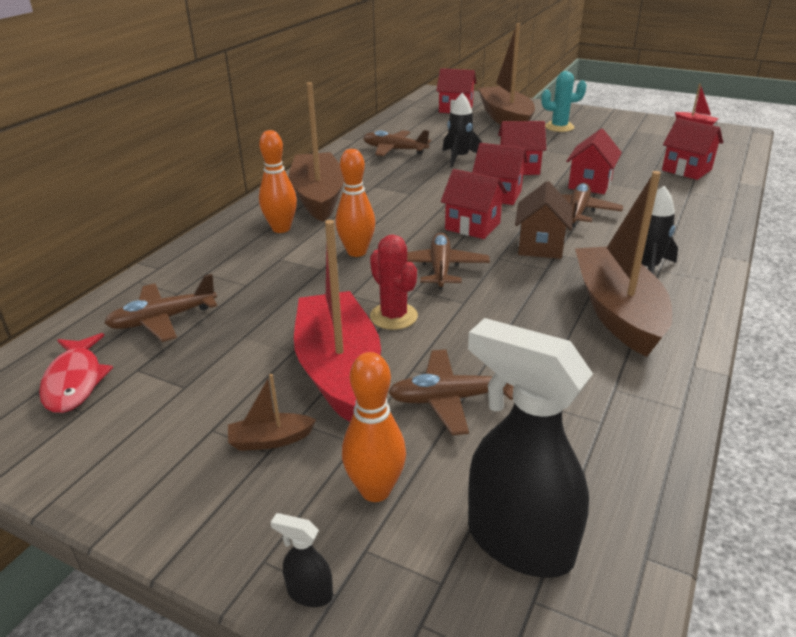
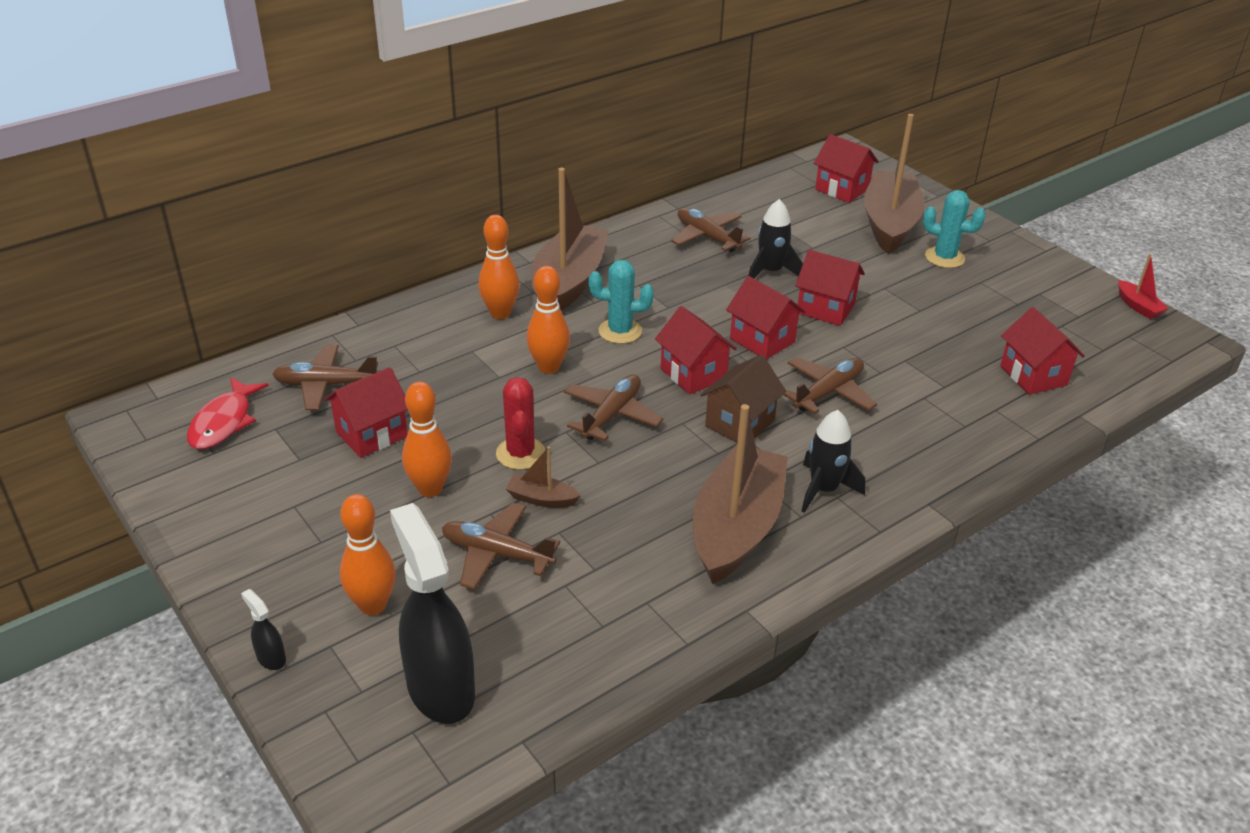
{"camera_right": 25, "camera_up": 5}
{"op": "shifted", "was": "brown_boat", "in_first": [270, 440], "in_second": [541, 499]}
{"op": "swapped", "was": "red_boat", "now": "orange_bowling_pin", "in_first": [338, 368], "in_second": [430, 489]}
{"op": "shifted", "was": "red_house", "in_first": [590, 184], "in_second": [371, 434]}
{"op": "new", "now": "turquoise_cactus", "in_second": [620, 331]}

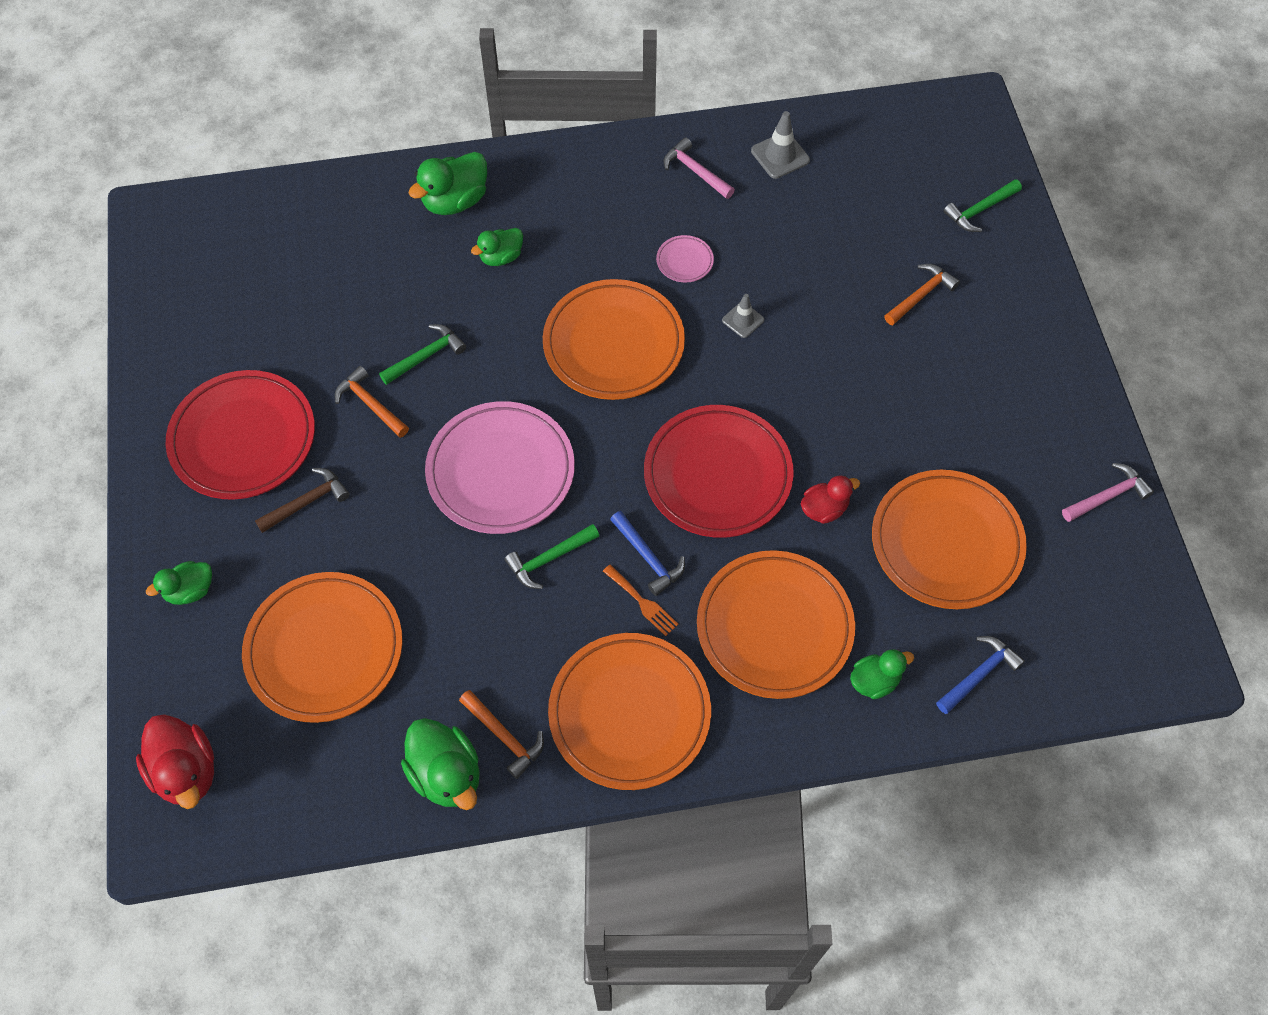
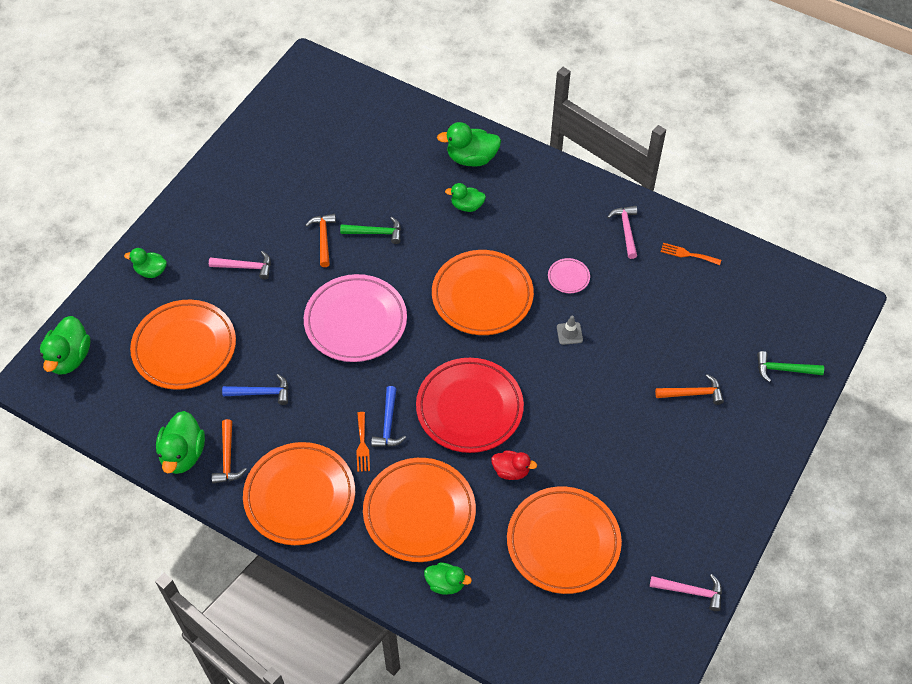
{"camera_right": 40, "camera_up": -5}
{"op": "repainted", "was": "red_duck", "now": "green_duck", "in_first": [186, 771], "in_second": [70, 358]}
{"op": "gone", "was": "red_plate", "in_first": [243, 439]}
{"op": "repainted", "was": "brown_hammer", "now": "pink_hammer", "in_first": [307, 502], "in_second": [245, 267]}
{"op": "gone", "was": "green_hammer", "in_first": [549, 559]}
{"op": "swapped", "was": "grey_traffic_cone", "now": "orange_fork", "in_first": [780, 155], "in_second": [687, 254]}
{"op": "shifted", "was": "blue_hammer", "in_first": [979, 674], "in_second": [261, 393]}

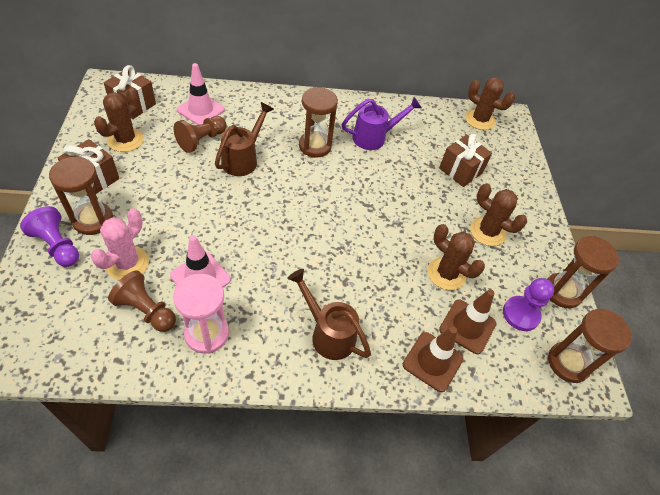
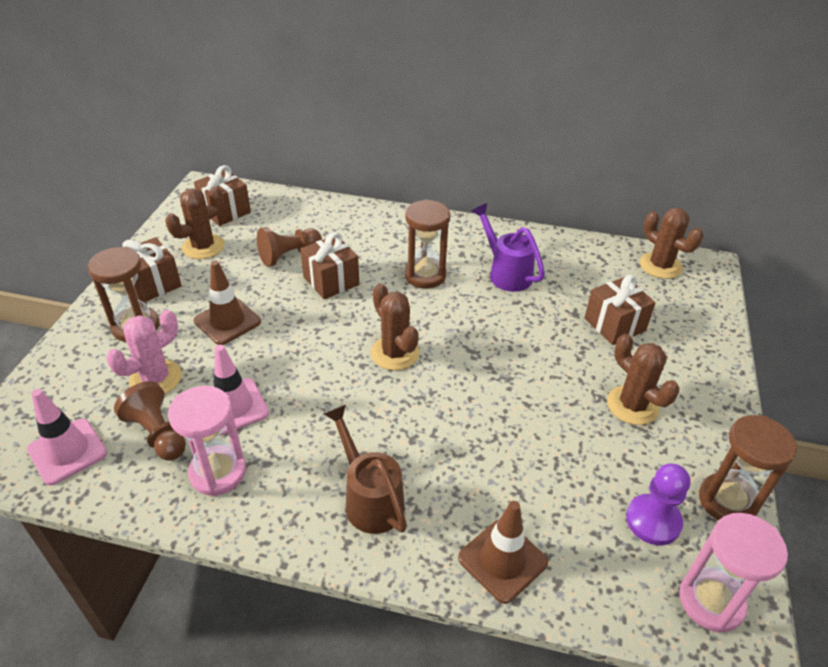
{"camera_right": 20, "camera_up": -10}
{"op": "gone", "was": "purple_pawn", "in_first": [57, 246]}
{"op": "shifted", "was": "pink_traffic_cone", "in_first": [200, 110], "in_second": [67, 451]}
{"op": "swapped", "was": "brown_watering_can", "now": "brown_gift", "in_first": [243, 159], "in_second": [331, 281]}
{"op": "rotated", "was": "purple_watering_can", "in_first": [374, 137], "in_second": [506, 273], "clockwise": -120}
{"op": "shifted", "was": "brown_cactus", "in_first": [446, 274], "in_second": [395, 353]}
{"op": "shifted", "was": "brown_traffic_cone", "in_first": [467, 326], "in_second": [227, 321]}
{"op": "repainted", "was": "brown_hourglass", "now": "pink_hourglass", "in_first": [568, 363], "in_second": [711, 601]}

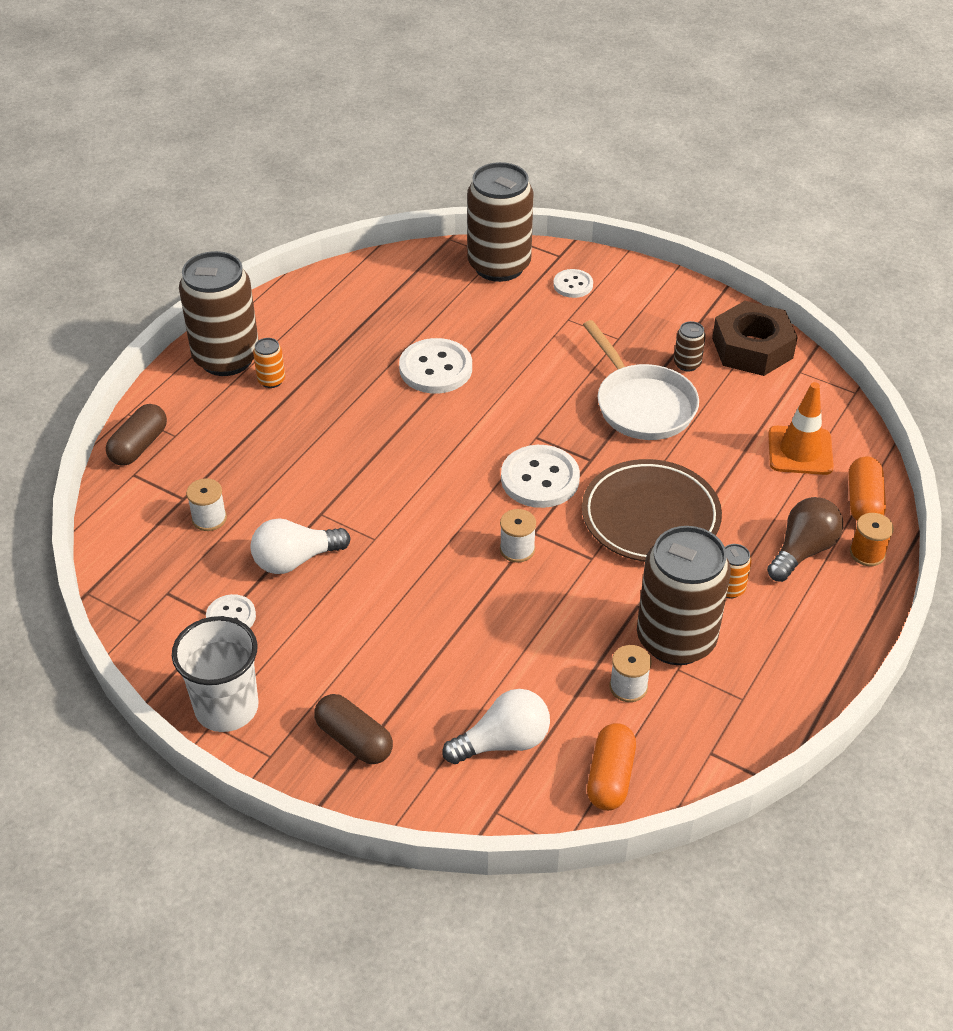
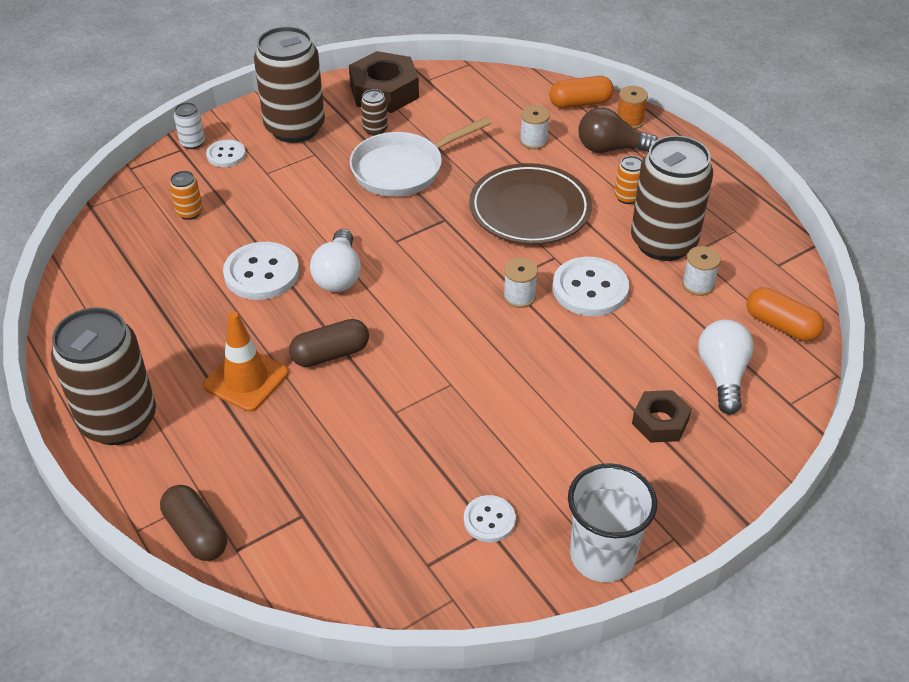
{"camera_right": -65, "camera_up": 0}
{"op": "shifted", "was": "white_spool", "in_first": [209, 518], "in_second": [533, 141]}
{"op": "shifted", "was": "white_light_bulb", "in_first": [295, 560], "in_second": [338, 275]}
{"op": "shifted", "was": "orange_can", "in_first": [271, 380], "in_second": [189, 212]}
{"op": "shifted", "was": "brown_capsule", "in_first": [354, 740], "in_second": [330, 354]}
{"op": "shifted", "was": "brown_can", "in_first": [499, 266], "in_second": [295, 128]}
{"op": "shifted", "was": "white_button", "in_first": [540, 479], "in_second": [590, 289]}
{"op": "rotated", "was": "white_pan", "in_first": [642, 405], "in_second": [403, 169], "clockwise": 150}
{"op": "rotated", "was": "brown_light_bulb", "in_first": [802, 551], "in_second": [610, 148], "clockwise": -60}
{"op": "shifted", "was": "orange_traffic_cone", "in_first": [800, 451], "in_second": [246, 379]}
{"op": "rotated", "was": "orange_capsule", "in_first": [863, 502], "in_second": [580, 103], "clockwise": -45}
{"op": "new", "now": "white_can", "in_second": [192, 143]}
{"op": "new", "now": "brown_nut", "in_second": [660, 422]}

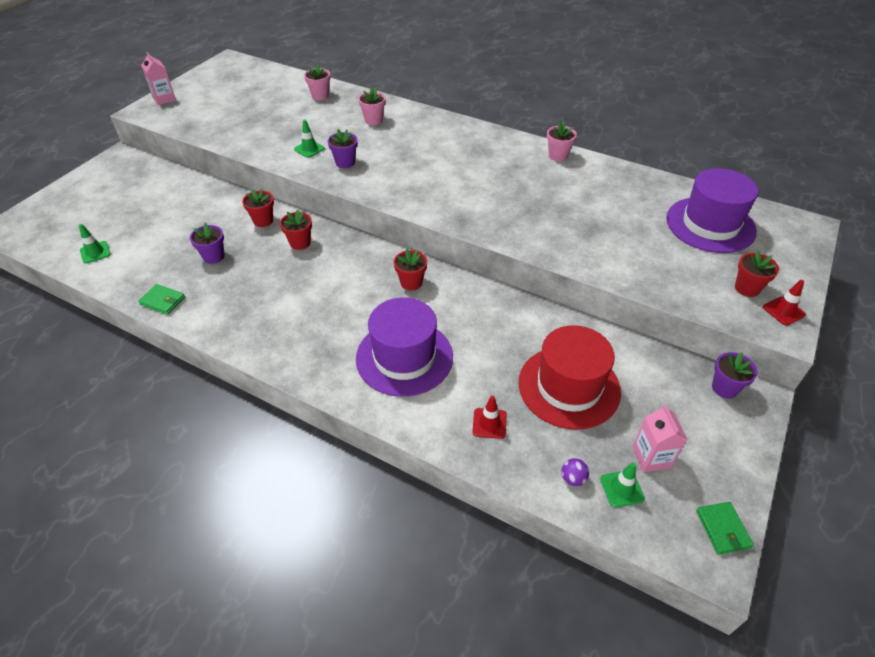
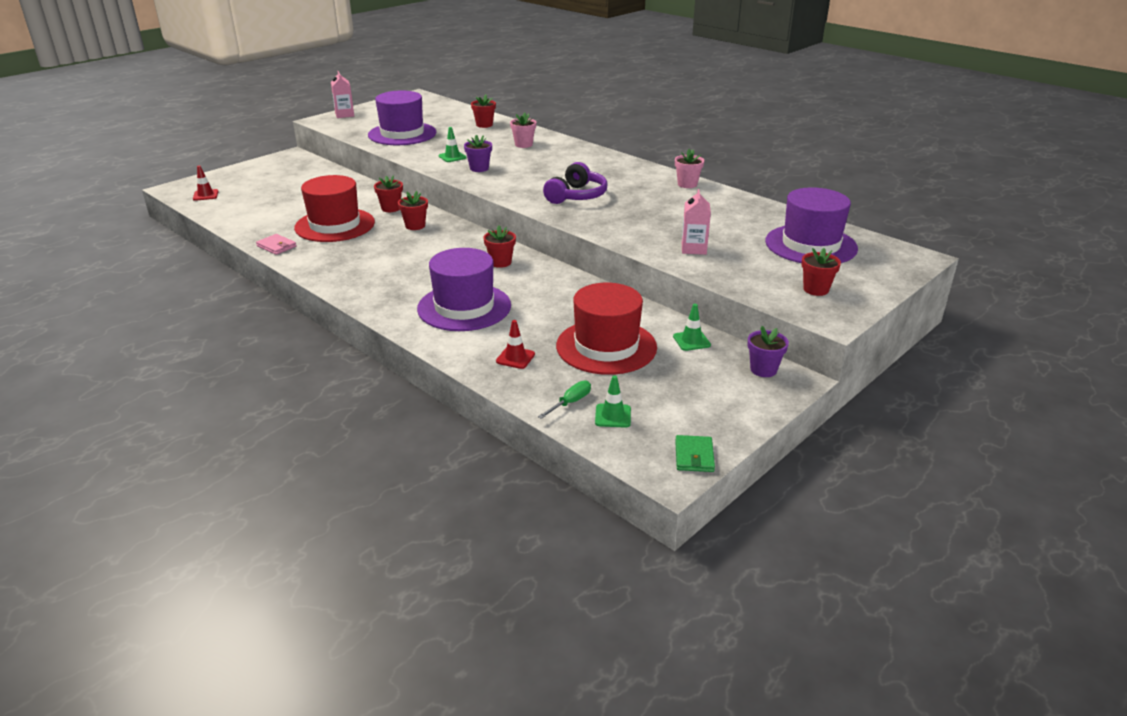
{"camera_right": 15, "camera_up": -15}
{"op": "shifted", "was": "green_traffic_cone", "in_first": [95, 252], "in_second": [691, 341]}
{"op": "repainted", "was": "green_wallet", "now": "pink_wallet", "in_first": [163, 301], "in_second": [276, 246]}
{"op": "swapped", "was": "purple_flower_pot", "now": "red_hat", "in_first": [214, 256], "in_second": [335, 225]}
{"op": "repainted", "was": "pink_flower_pot", "now": "red_flower_pot", "in_first": [320, 95], "in_second": [484, 125]}
{"op": "swapped", "was": "purple_ball", "now": "green_screwdriver", "in_first": [573, 478], "in_second": [570, 402]}
{"op": "shifted", "was": "pink_carton", "in_first": [651, 457], "in_second": [693, 249]}
{"op": "shifted", "was": "red_traffic_cone", "in_first": [783, 311], "in_second": [205, 195]}
{"op": "new", "now": "purple_hat", "in_second": [402, 134]}
{"op": "new", "now": "purple_headphones", "in_second": [576, 196]}

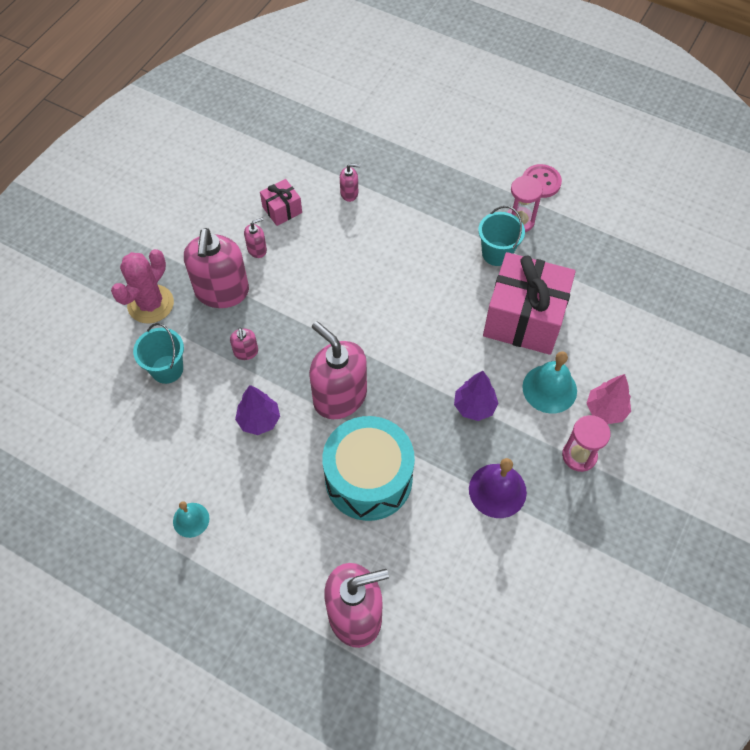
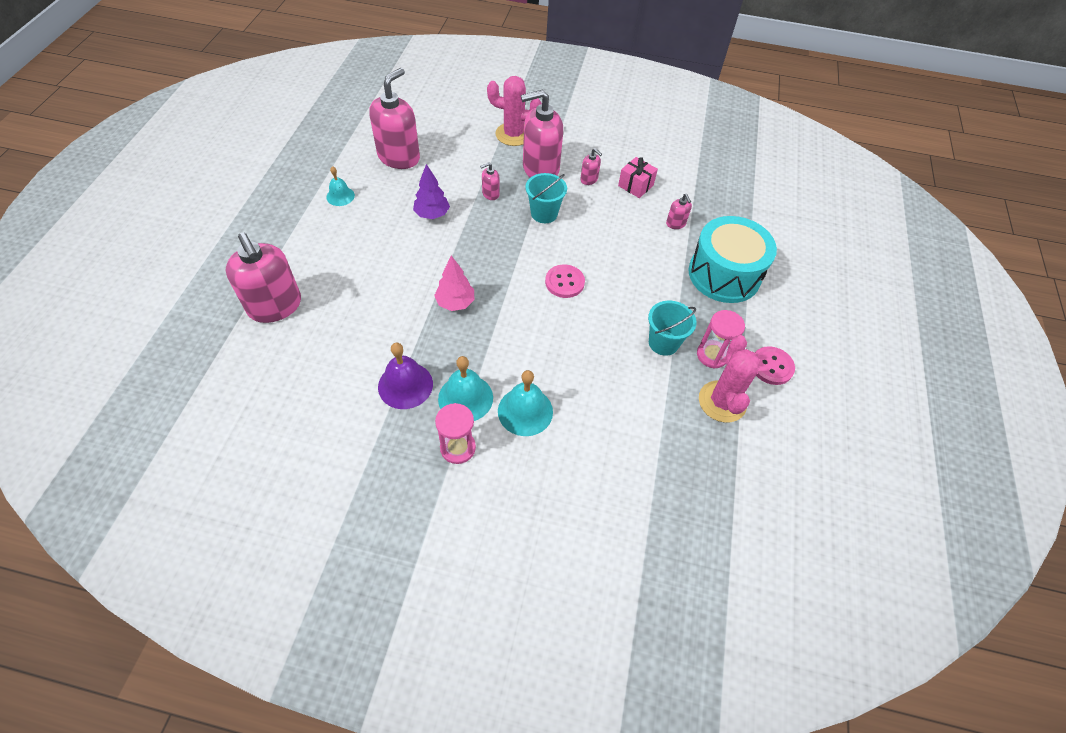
{"camera_right": 70, "camera_up": -5}
{"op": "shifted", "was": "turquoise_bucket", "in_first": [167, 369], "in_second": [544, 213]}
{"op": "shifted", "was": "pink_soap_dispenser", "in_first": [339, 397], "in_second": [399, 157]}
{"op": "shifted", "was": "turquoise_drum", "in_first": [368, 478], "in_second": [724, 274]}
{"op": "gone", "was": "purple_tree", "in_first": [474, 406]}
{"op": "gone", "was": "pink_gift", "in_first": [524, 318]}
{"op": "shifted", "was": "pink_tree", "in_first": [605, 410], "in_second": [455, 303]}
{"op": "new", "now": "turquoise_bell", "in_second": [465, 398]}
{"op": "new", "now": "pink_button", "in_second": [564, 282]}
{"op": "new", "now": "pink_cactus", "in_second": [722, 401]}

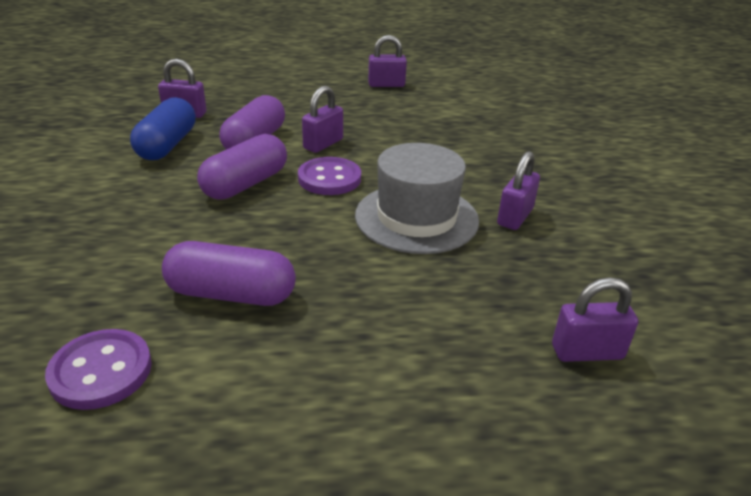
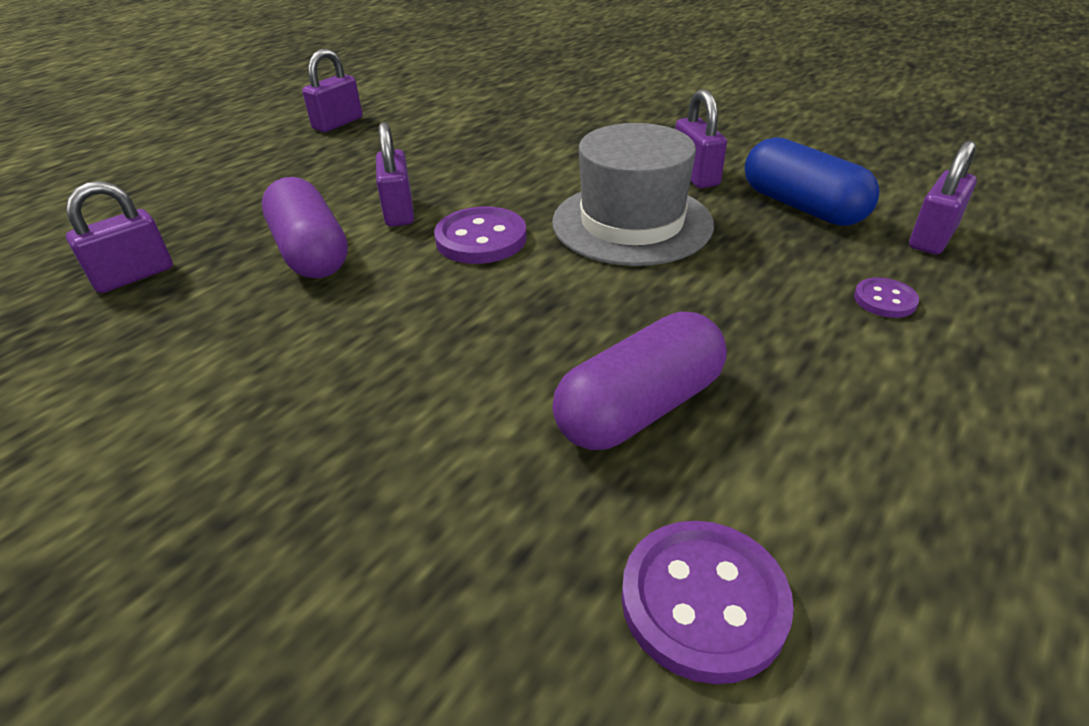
{"camera_right": -45, "camera_up": 5}
{"op": "shifted", "was": "blue_capsule", "in_first": [167, 145], "in_second": [802, 206]}
{"op": "gone", "was": "purple_capsule", "in_first": [245, 184]}
{"op": "new", "now": "purple_button", "in_second": [885, 300]}

